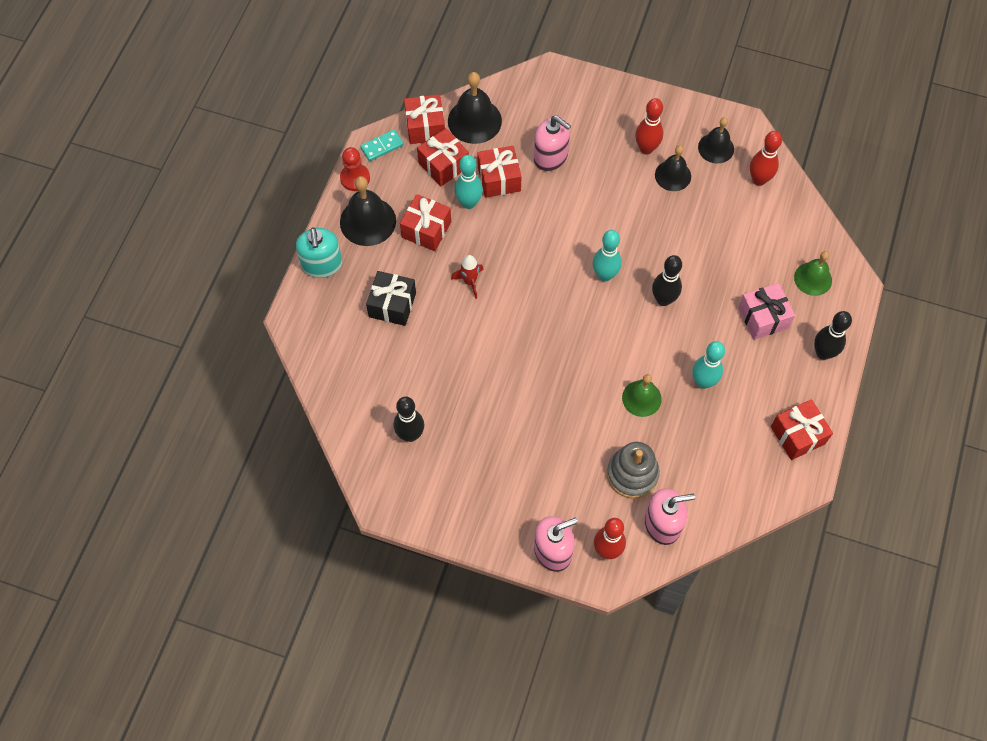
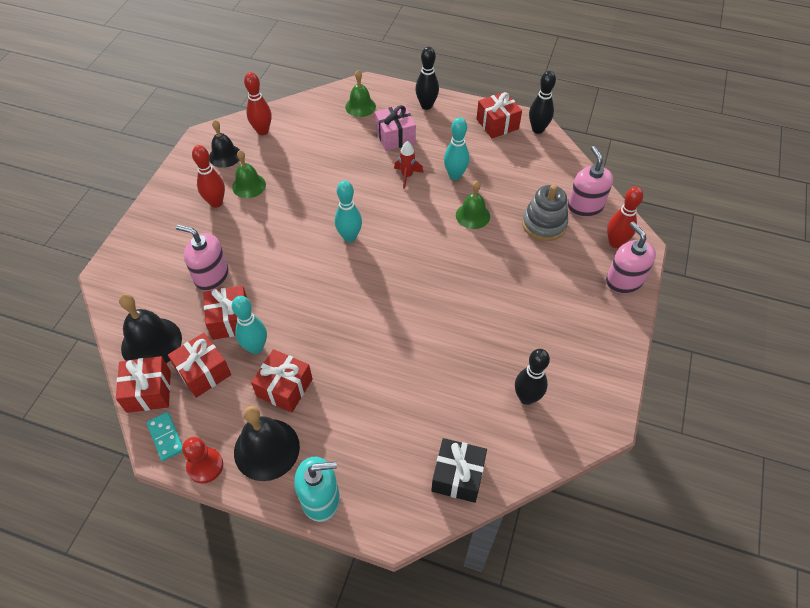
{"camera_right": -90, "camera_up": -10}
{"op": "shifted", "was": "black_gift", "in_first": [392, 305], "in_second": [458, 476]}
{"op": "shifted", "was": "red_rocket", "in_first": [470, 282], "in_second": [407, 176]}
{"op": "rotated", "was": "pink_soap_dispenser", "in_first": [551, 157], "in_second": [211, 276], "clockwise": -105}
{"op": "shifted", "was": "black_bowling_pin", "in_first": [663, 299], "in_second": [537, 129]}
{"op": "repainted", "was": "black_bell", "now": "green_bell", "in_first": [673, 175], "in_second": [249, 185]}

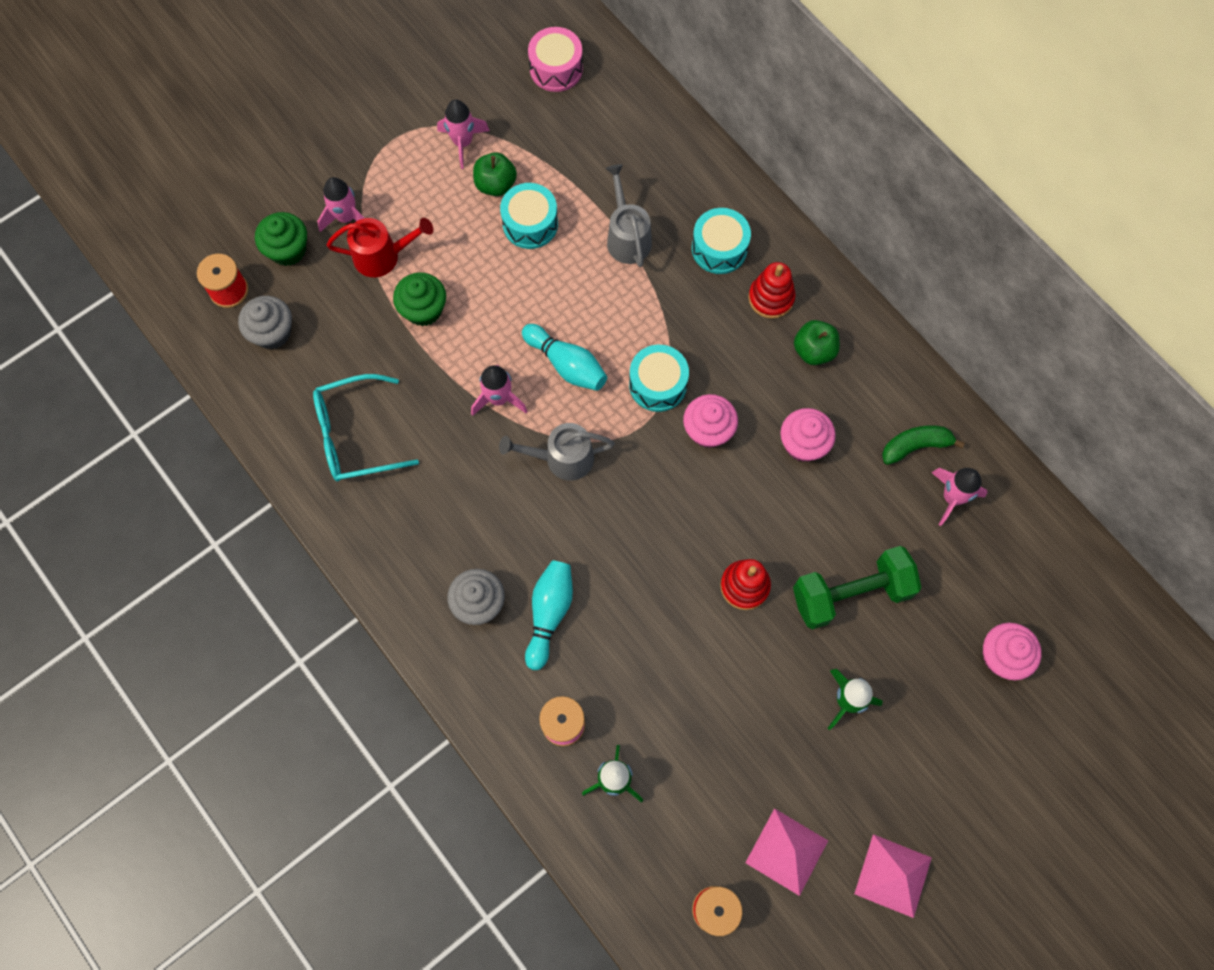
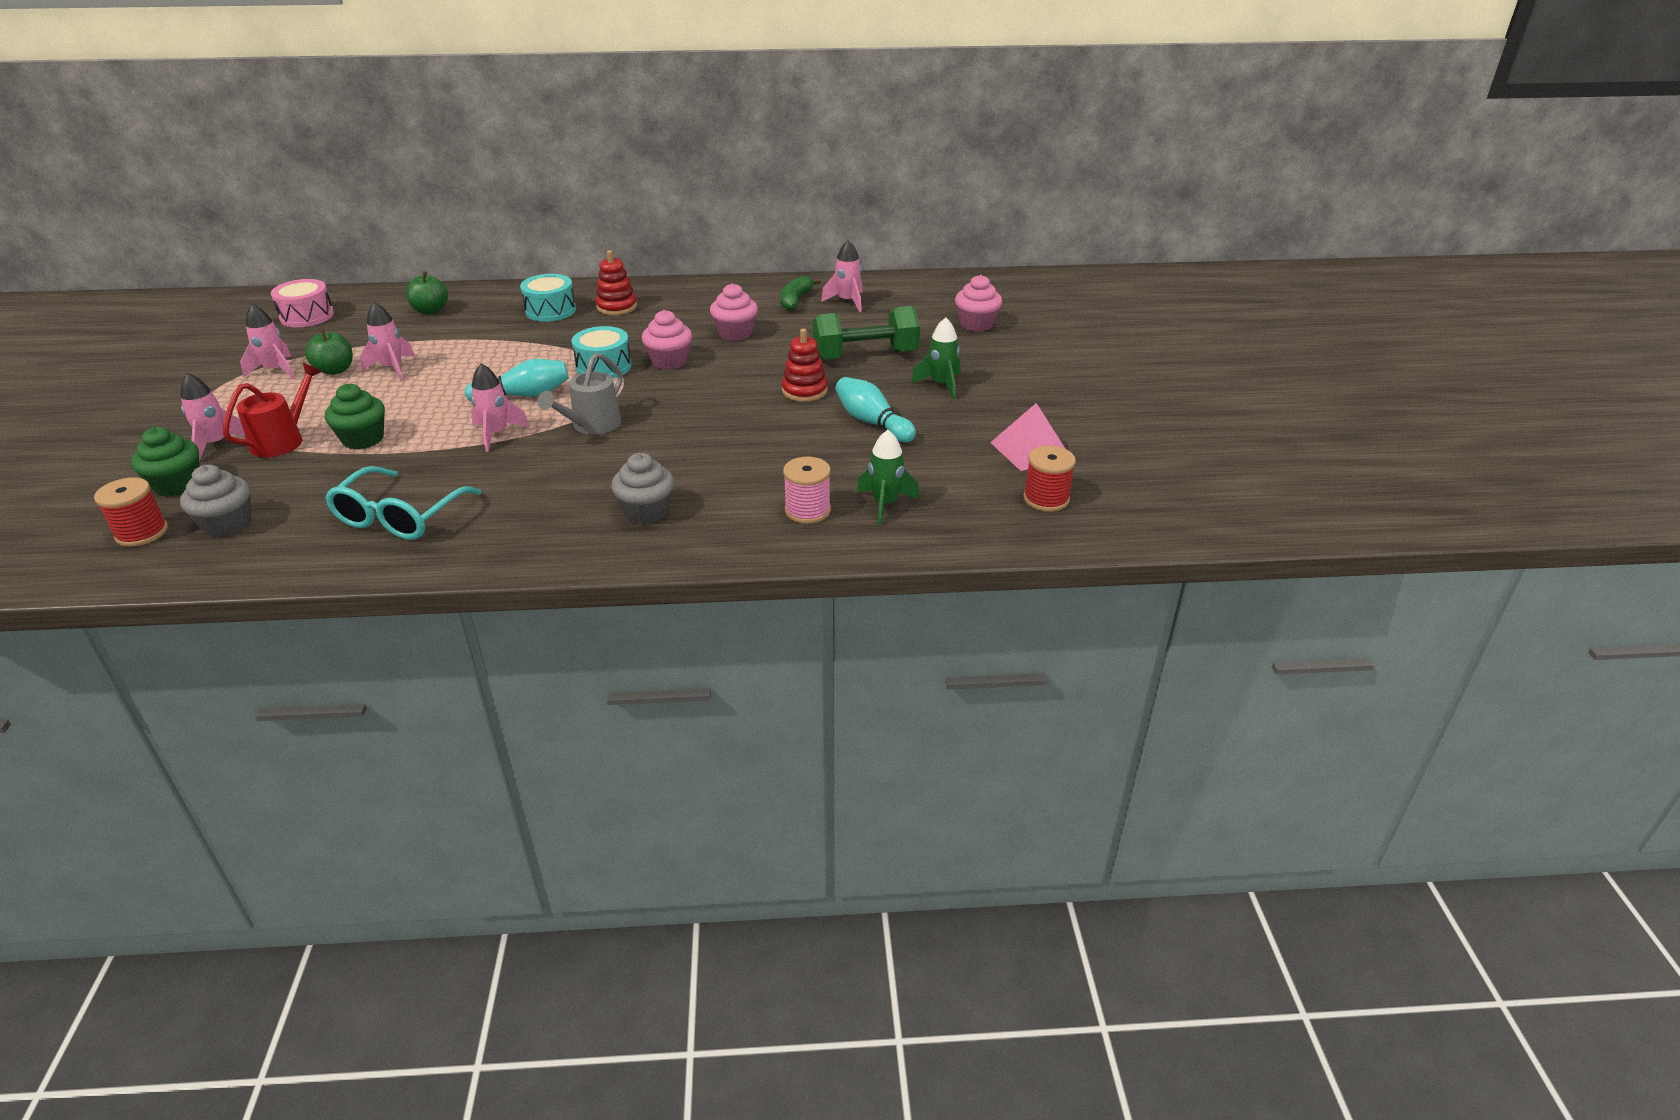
{"camera_right": -55, "camera_up": -35}
{"op": "swapped", "was": "turquoise_drum", "now": "pink_rocket", "in_first": [530, 224], "in_second": [392, 368]}
{"op": "shifted", "was": "turquoise_bowling_pin", "in_first": [549, 614], "in_second": [872, 422]}
{"op": "gone", "was": "grey_watering_can", "in_first": [627, 236]}
{"op": "rotated", "was": "green_dumbbell", "in_first": [851, 593], "in_second": [865, 356], "clockwise": 60}
{"op": "shifted", "was": "green_apple", "in_first": [814, 350], "in_second": [430, 310]}
{"op": "gone", "was": "pink_pyramid", "in_first": [893, 875]}

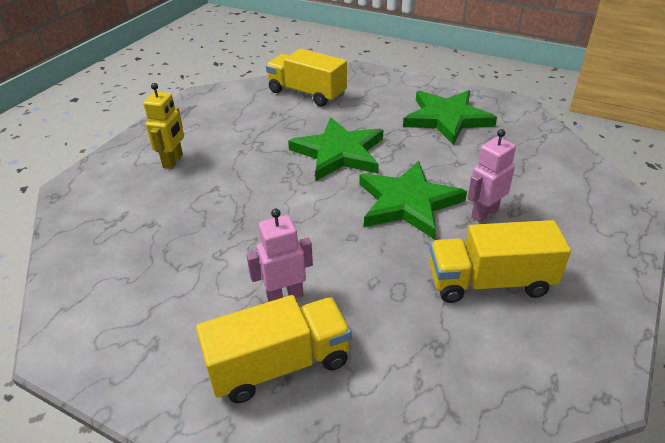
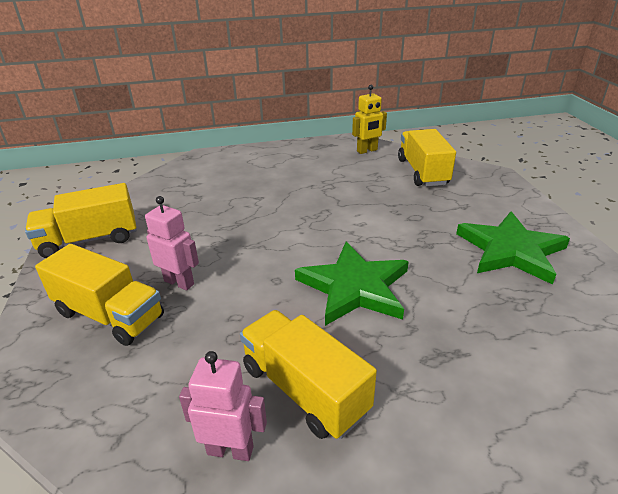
{"camera_right": 50, "camera_up": -5}
{"op": "shifted", "was": "yellow_robot", "in_first": [173, 161], "in_second": [367, 151]}
{"op": "gone", "was": "green_star", "in_first": [339, 153]}
{"op": "shifted", "was": "pink_robot", "in_first": [484, 213], "in_second": [230, 450]}
{"op": "new", "now": "yellow_truck", "in_second": [89, 240]}

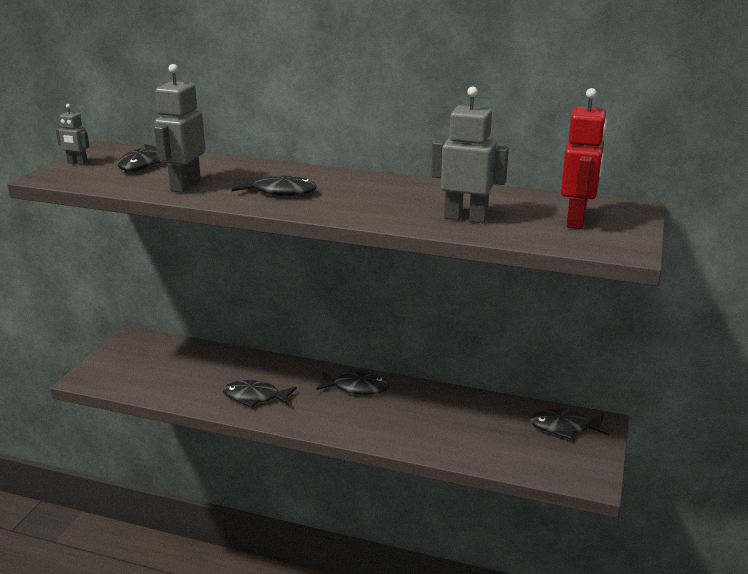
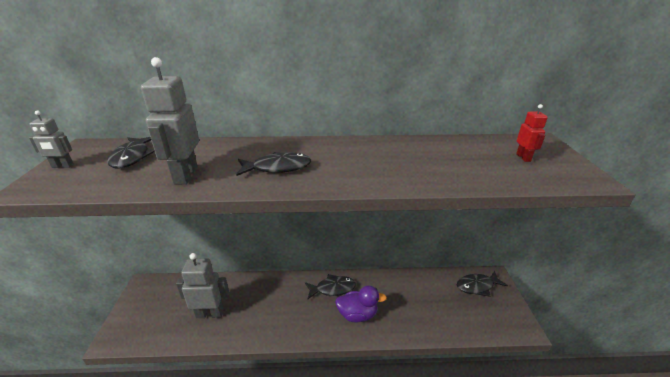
{"camera_right": -20, "camera_up": 5}
{"op": "gone", "was": "black_fish", "in_first": [255, 397]}
{"op": "shifted", "was": "grey_robot", "in_first": [465, 218], "in_second": [210, 313]}
{"op": "scaled", "was": "red_robot", "in_first": [576, 220], "in_second": [523, 157], "ratio": 0.53}
{"op": "new", "now": "purple_duck", "in_second": [357, 314]}

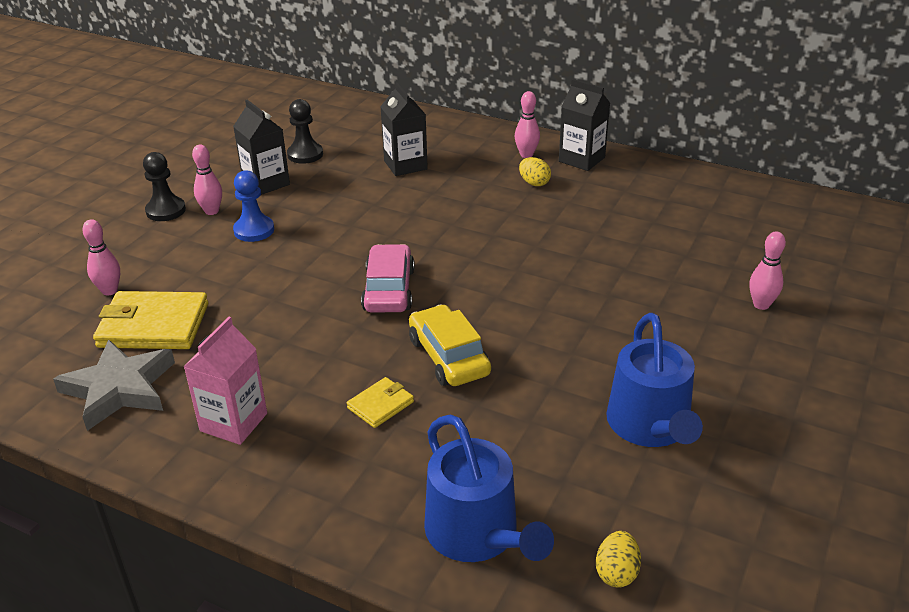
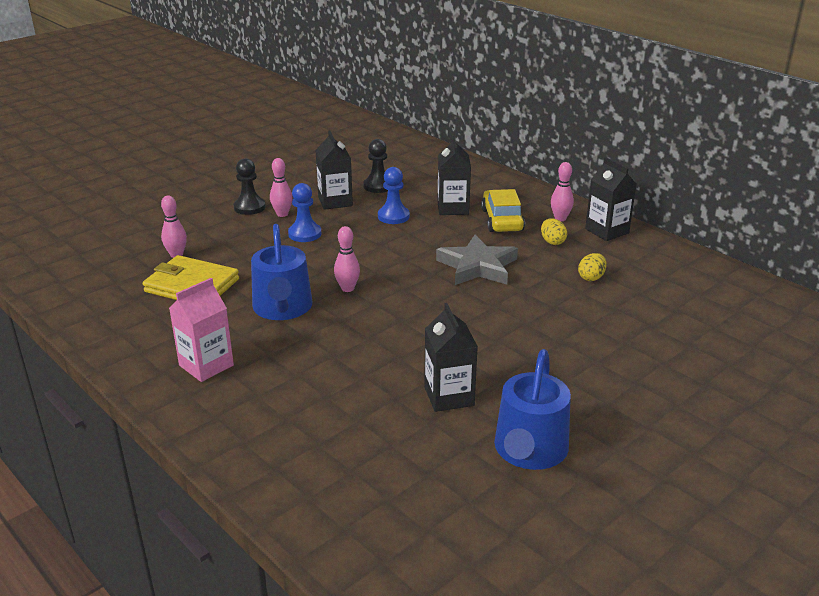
{"camera_right": 20, "camera_up": -5}
{"op": "shifted", "was": "grey_star", "in_first": [119, 388], "in_second": [477, 266]}
{"op": "gone", "was": "yellow_wallet", "in_first": [380, 405]}
{"op": "gone", "was": "pink_car", "in_first": [388, 290]}
{"op": "shifted", "was": "yellow_car", "in_first": [448, 357], "in_second": [502, 220]}
{"op": "shifted", "was": "blue_watering_can", "in_first": [477, 534], "in_second": [282, 308]}
{"op": "shifted", "was": "yellow_egg", "in_first": [616, 573], "in_second": [591, 278]}
{"op": "shifted", "was": "pink_bowling_pin", "in_first": [761, 305], "in_second": [347, 288]}
{"op": "new", "now": "blue_pawn", "in_second": [393, 216]}
{"op": "new", "now": "black_carton", "in_second": [449, 396]}

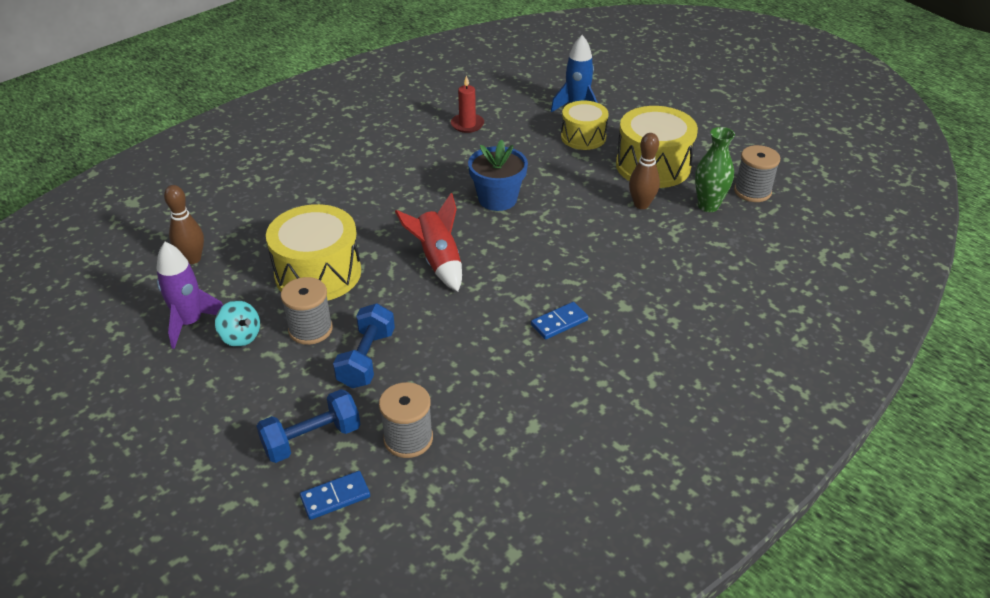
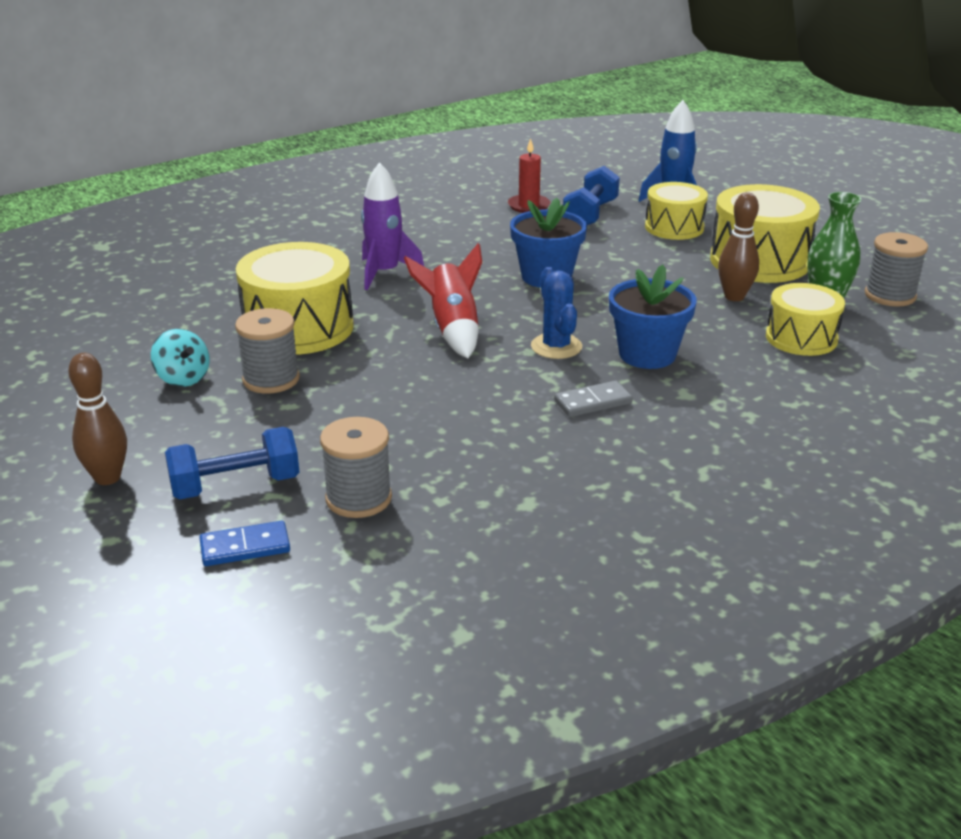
{"camera_right": 10, "camera_up": -10}
{"op": "shifted", "was": "purple_rocket", "in_first": [190, 323], "in_second": [385, 273]}
{"op": "shifted", "was": "brown_bowling_pin", "in_first": [193, 259], "in_second": [107, 478]}
{"op": "shifted", "was": "blue_dumbbell", "in_first": [366, 359], "in_second": [590, 214]}
{"op": "repainted", "was": "blue_domino", "now": "grey_domino", "in_first": [559, 322], "in_second": [593, 402]}
{"op": "new", "now": "blue_cactus", "in_second": [556, 346]}
{"op": "new", "now": "blue_flower_pot", "in_second": [647, 354]}
{"op": "new", "now": "yellow_drum", "in_second": [801, 338]}

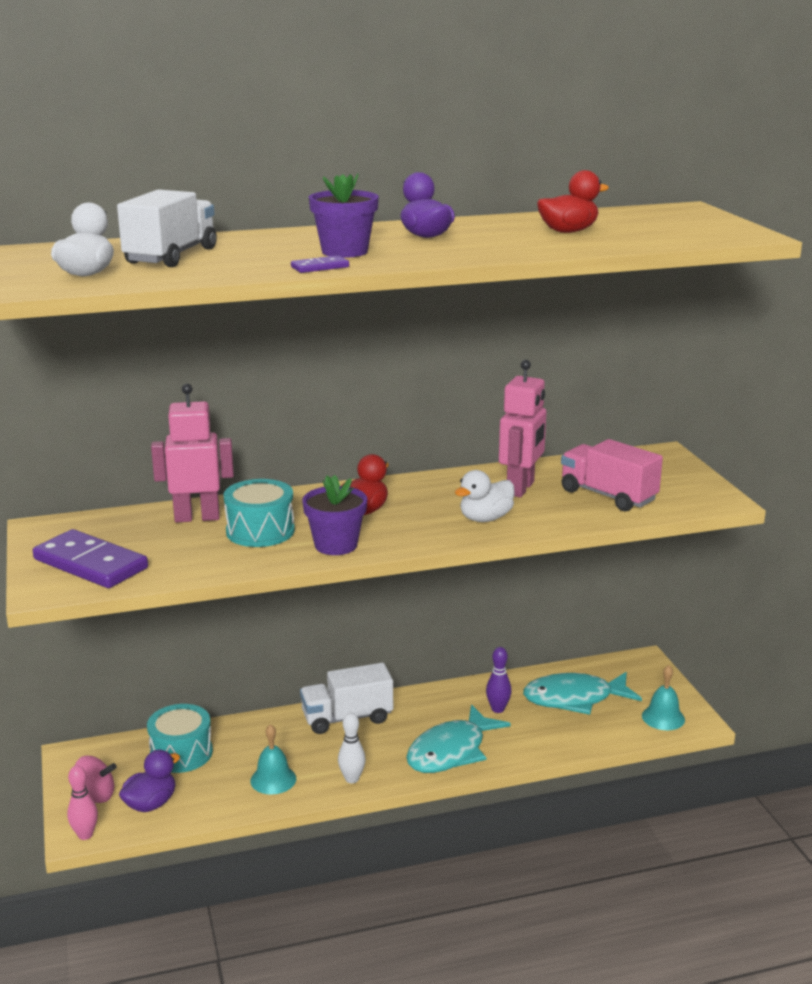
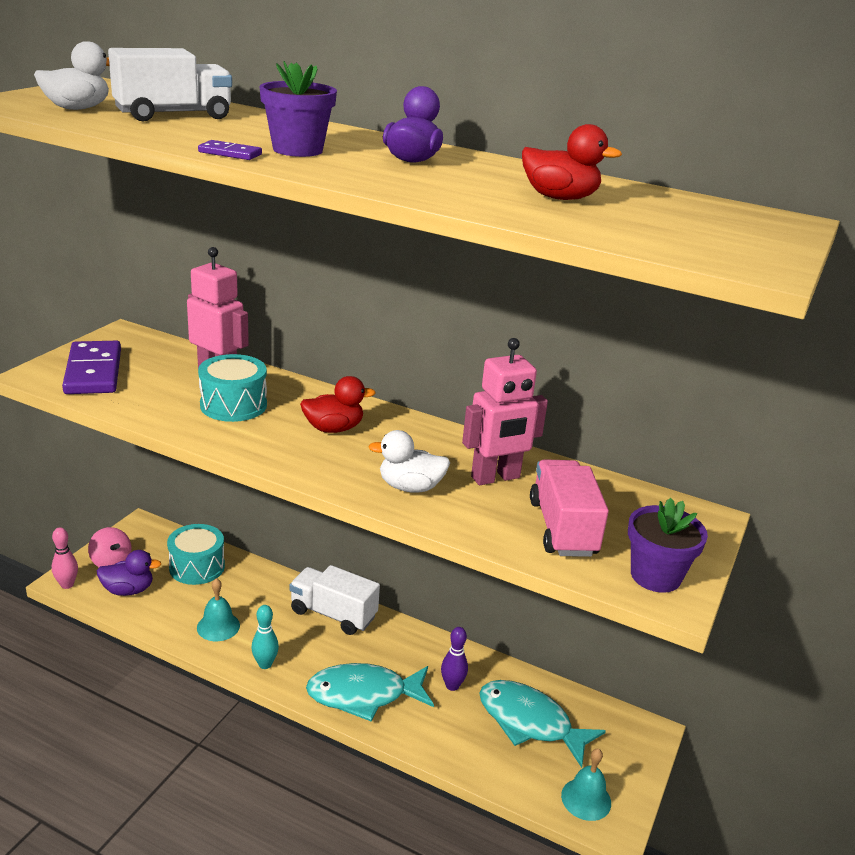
{"camera_right": 40, "camera_up": 5}
{"op": "shifted", "was": "purple_flower_pot", "in_first": [336, 545], "in_second": [655, 576]}
{"op": "repainted", "was": "white_bowling_pin", "now": "turquoise_bowling_pin", "in_first": [352, 779], "in_second": [265, 664]}

